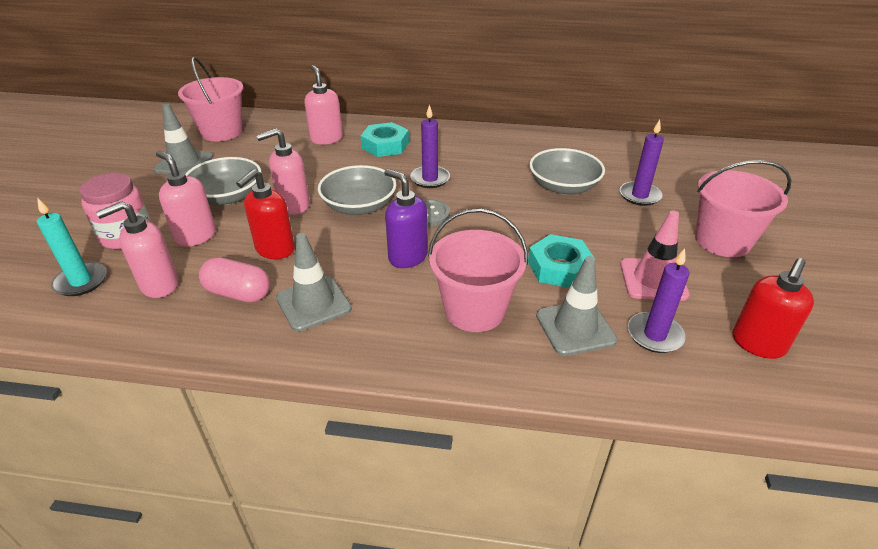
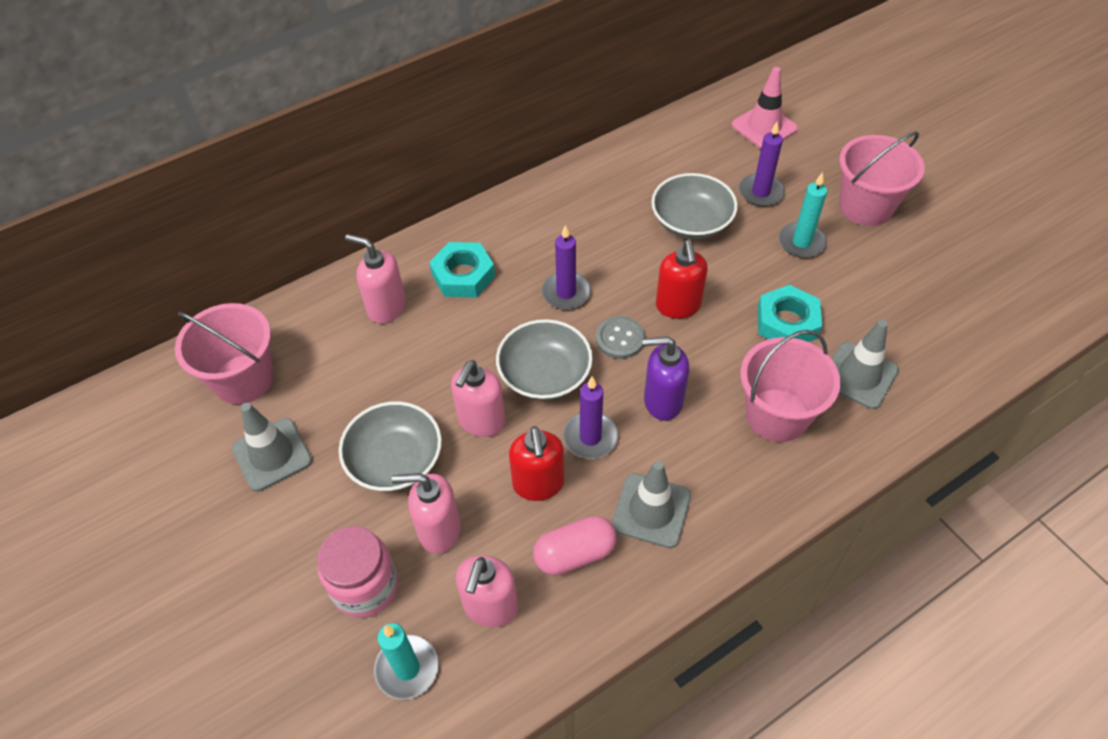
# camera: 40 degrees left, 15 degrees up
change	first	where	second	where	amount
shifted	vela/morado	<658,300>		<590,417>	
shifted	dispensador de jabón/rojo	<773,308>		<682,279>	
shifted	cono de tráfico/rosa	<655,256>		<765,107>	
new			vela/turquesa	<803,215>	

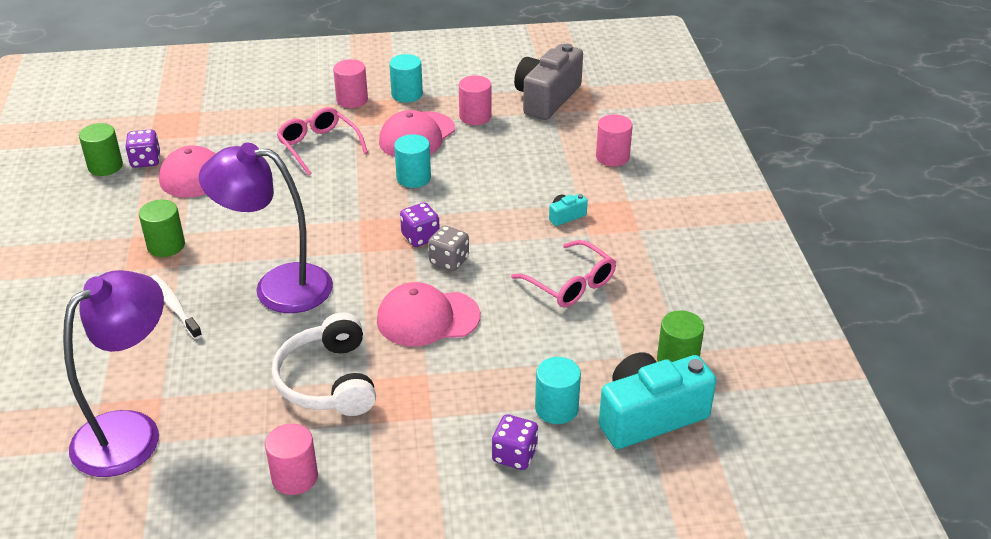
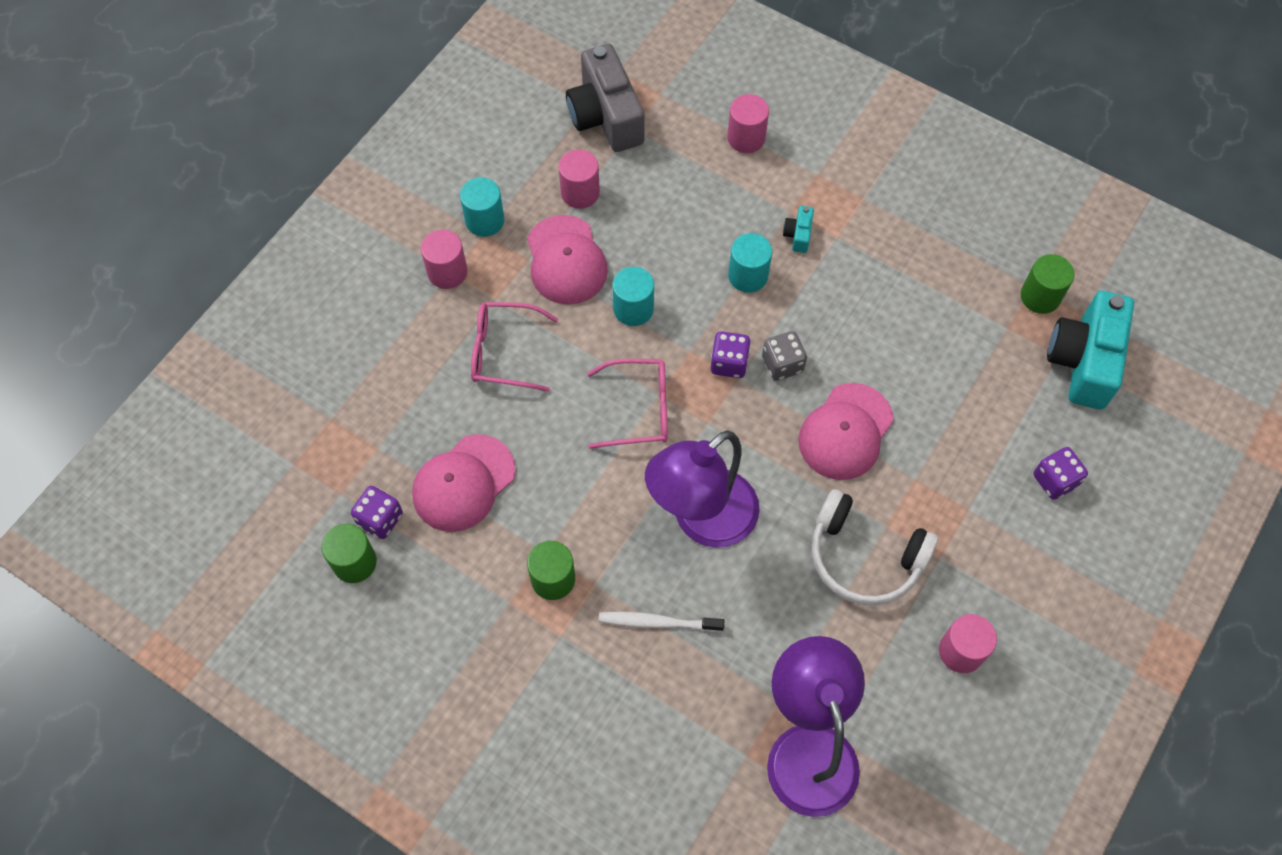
# camera: 50 degrees left, 25 degrees up
change	first	where	second	where	amount
shifted	gafas/rosa	<563,274>		<627,404>	
shifted	cilindro/turquesa	<558,390>		<750,263>	

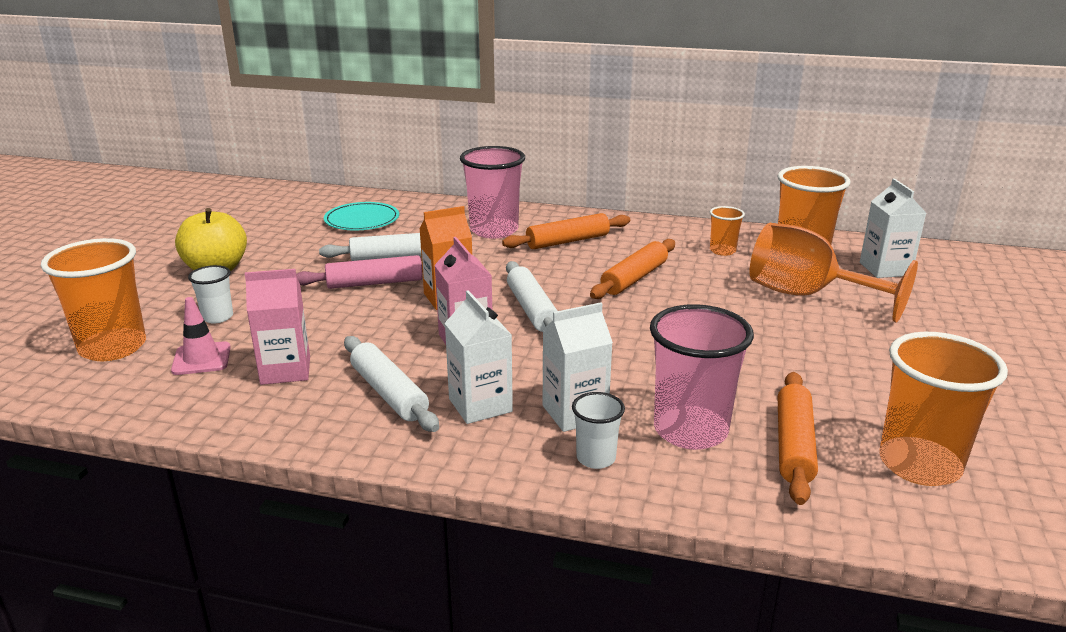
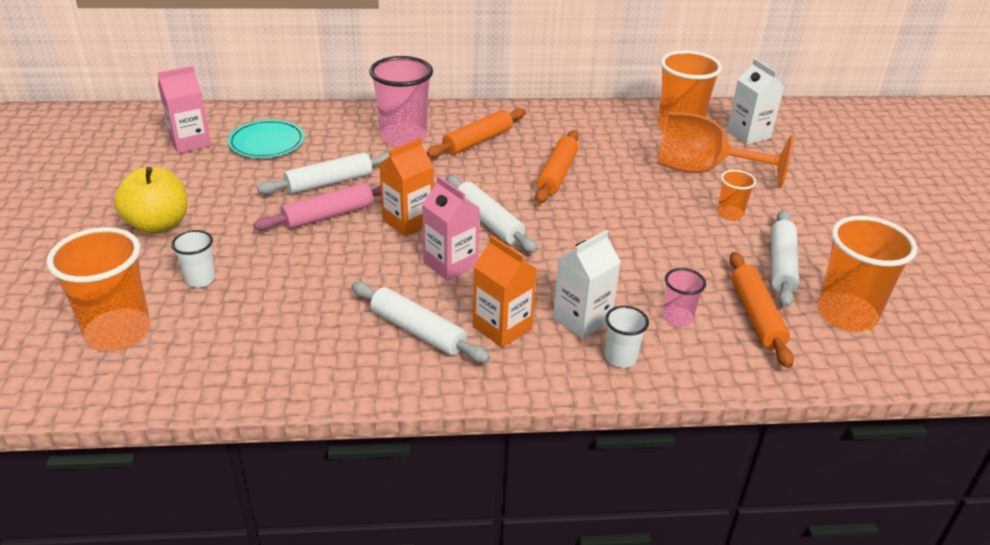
# camera: 20 degrees left, 10 degrees up
change	first	where	second	where	amount
shifted	cartón de leche/rosa	<277,327>		<184,109>	
repainted	cartón de leche/blanco	<479,357>	cartón de leche/naranja	<505,291>	
scaled	vaso/rosa	<702,377>		<684,297>	x0.51
shifted	vaso/naranja	<727,231>		<736,195>	
new			rodillo/blanco	<785,259>	
gone	cono de tráfico/rosa	<201,336>			

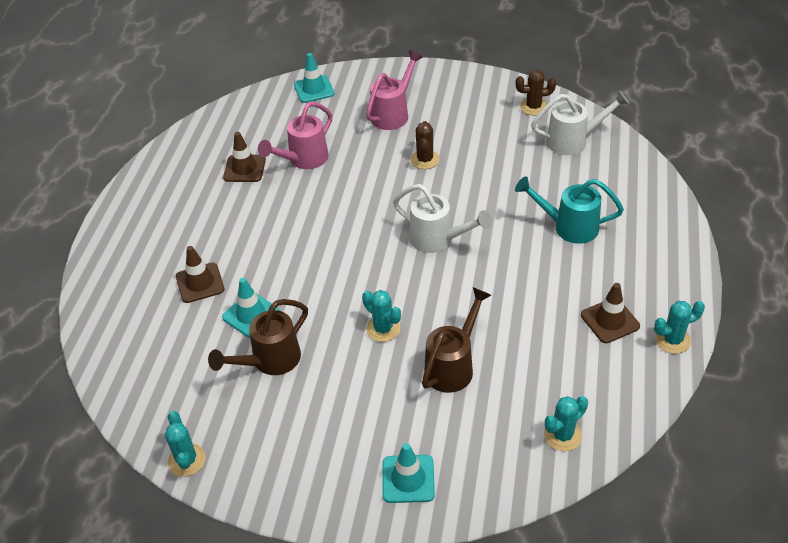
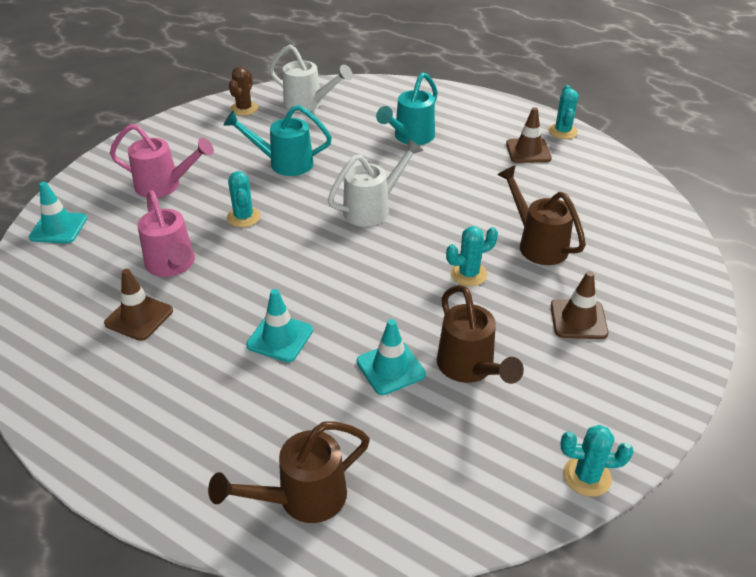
# camera: 70 degrees left, 5 degrees down
change	first	where	second	where	amount
rotated	regadera/rosa	<394,90>		<162,161>	135 degrees clockwise
new			regadera/marrón	<289,472>	
new			regadera/turquesa	<277,140>	
shifted	cactus/turquesa	<566,423>		<244,199>	
shifted	cono de tráfico/turquesa	<409,473>		<279,325>	
rotated	regadera/blanco	<580,122>		<311,78>	105 degrees clockwise
shifted	cono de tráfico/marrón	<200,274>		<579,305>	
gone	cactus/marrón	<425,145>			

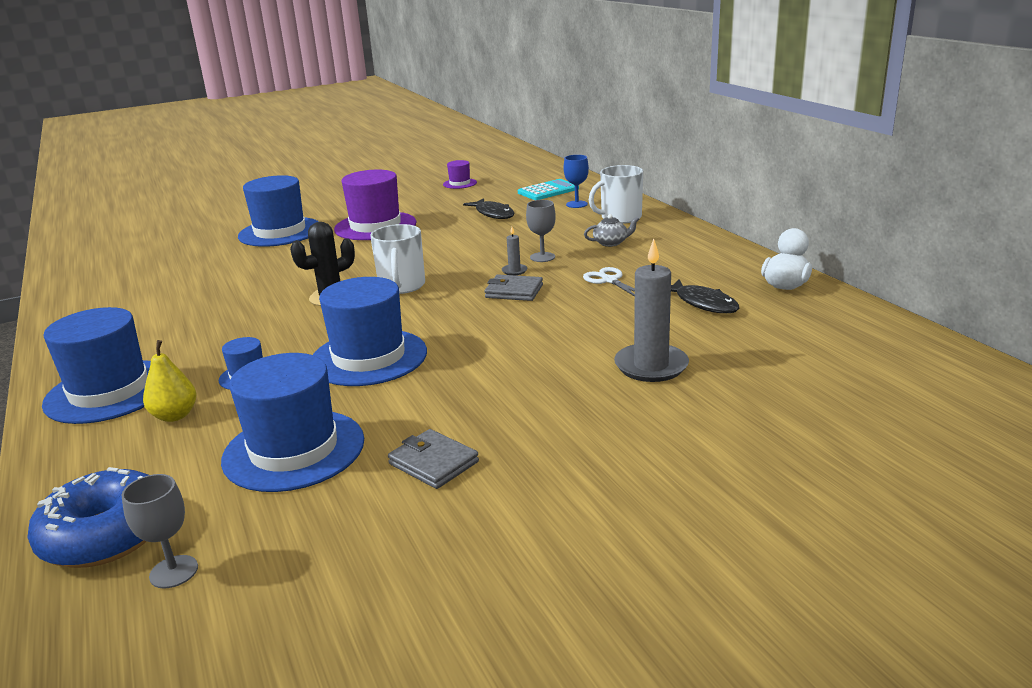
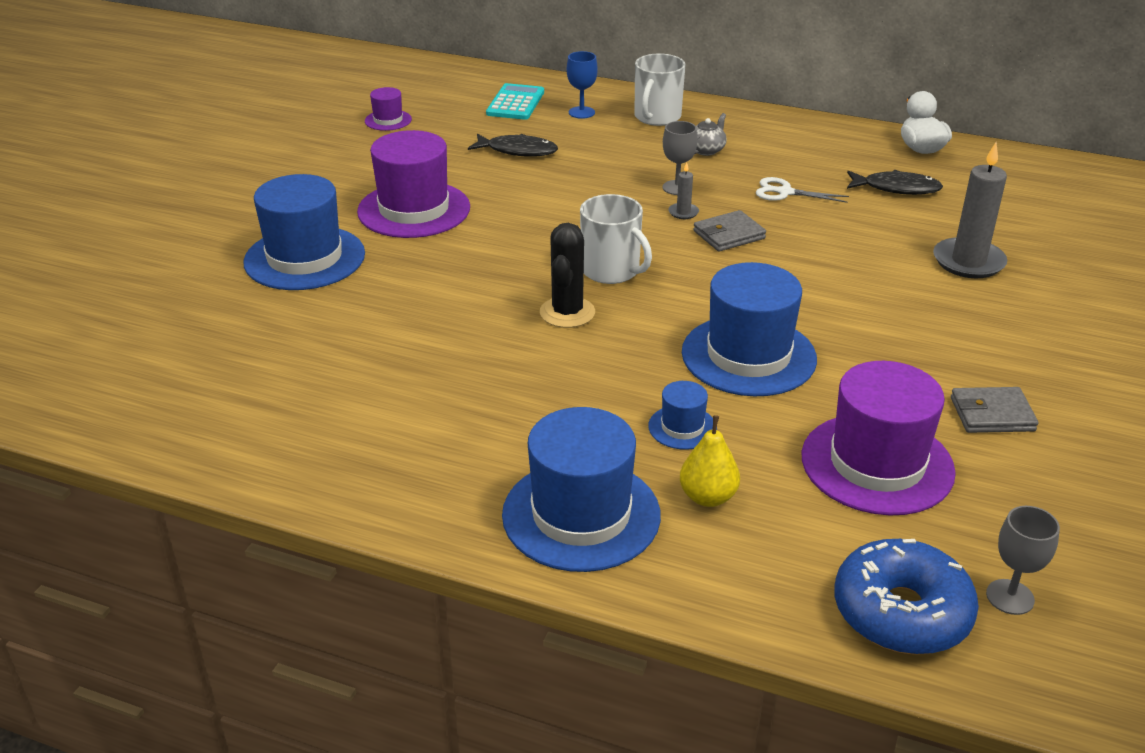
# camera: 45 degrees left, 10 degrees up
change	first	where	second	where	amount
repainted	sombrero/azul	<292,422>	sombrero/morado	<879,438>	

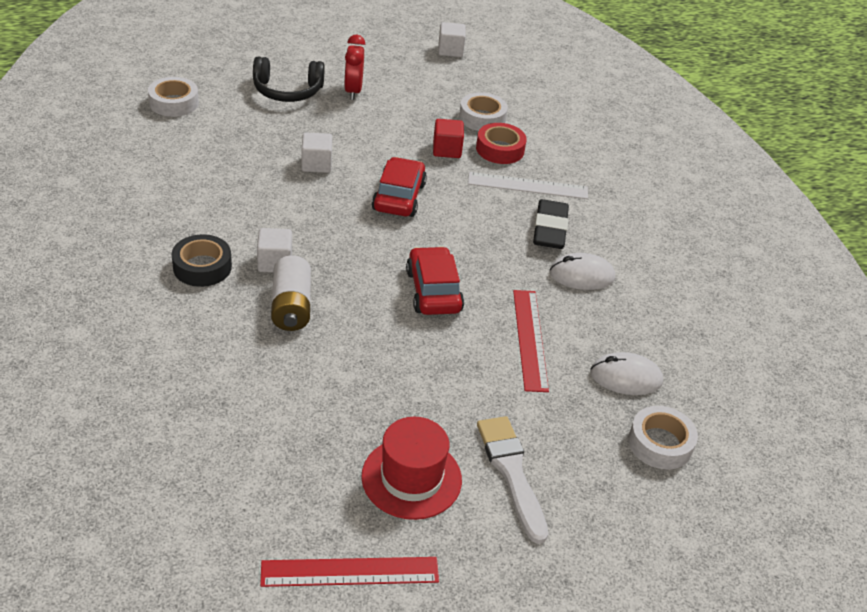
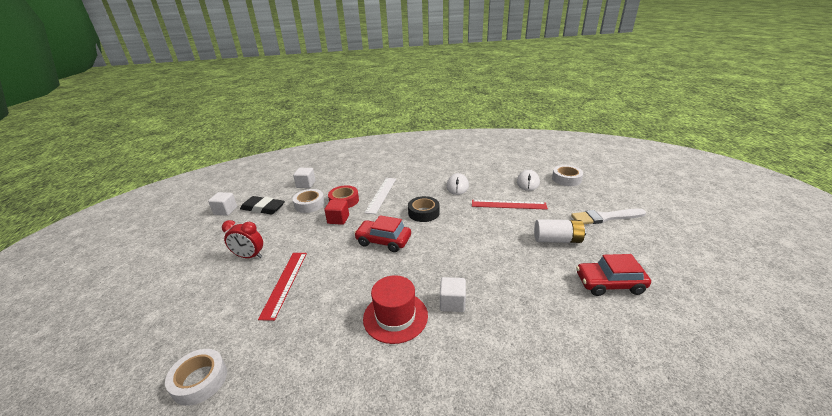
# camera: 75 degrees left, 10 degrees down
change	first	where	second	where	amount
shifted	goma de borrar/negro	<551,224>		<262,205>	
shifted	regla/rojo	<349,572>		<282,287>	
shifted	cubo/blanco	<316,152>		<304,178>	
shifted	sombrero/rojo	<411,468>		<395,309>	
shifted	cinta adhesiva/negro	<202,260>		<424,209>	
shifted	pila/blanco	<291,293>		<560,231>	
shifted	coche/rojo	<435,280>		<613,275>	
gone	auriculares/negro	<289,79>			

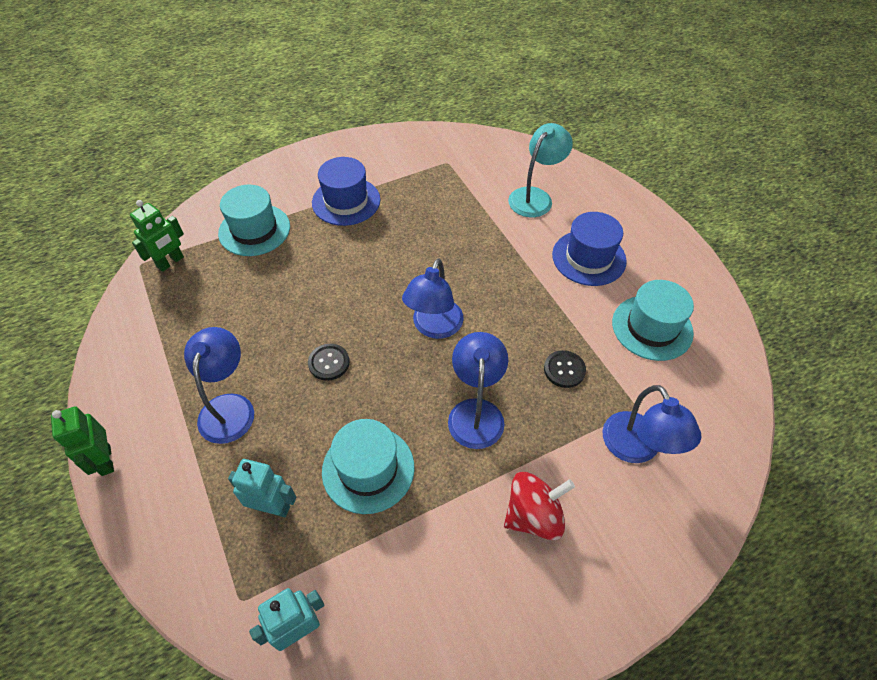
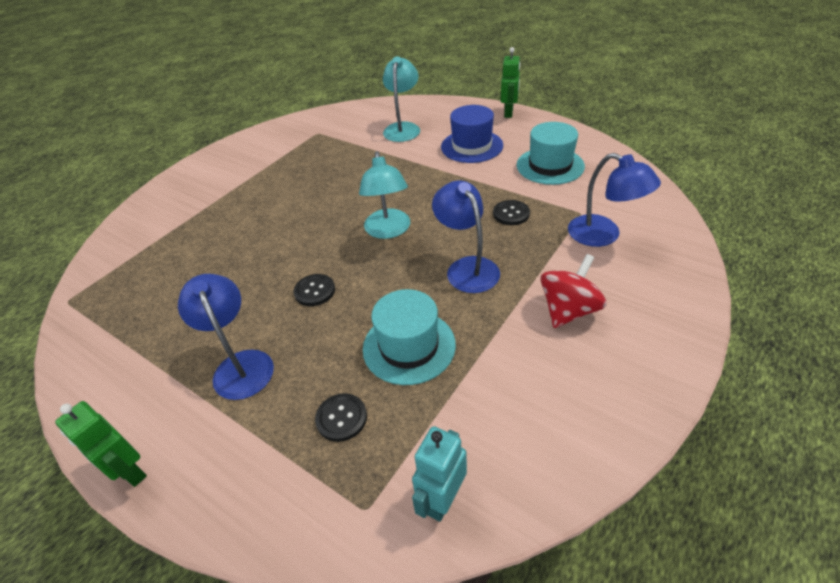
# camera: 25 degrees left, 10 degrees down
change	first	where	second	where	amount
swapped	robot/turquesa	<262,488>	botón/negro	<341,417>	
repainted	lámpara/azul	<433,299>	lámpara/turquesa	<384,195>	
shifted	robot/verde	<157,236>		<511,82>	
gone	sombrero/turquesa	<254,220>			
gone	sombrero/azul	<346,191>			

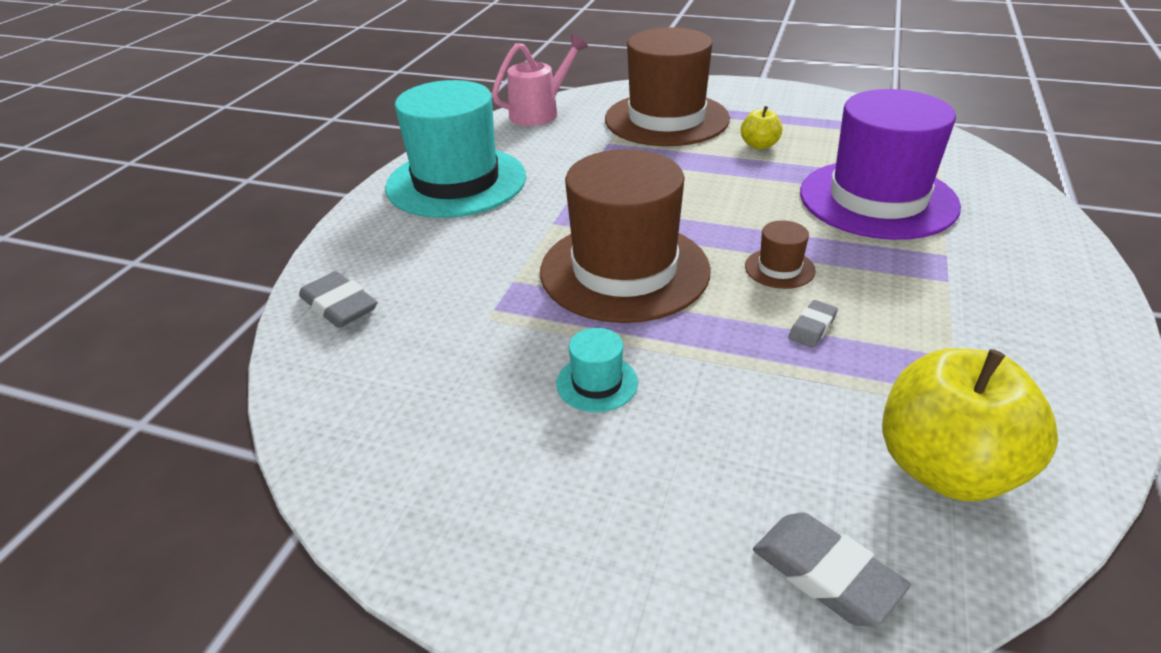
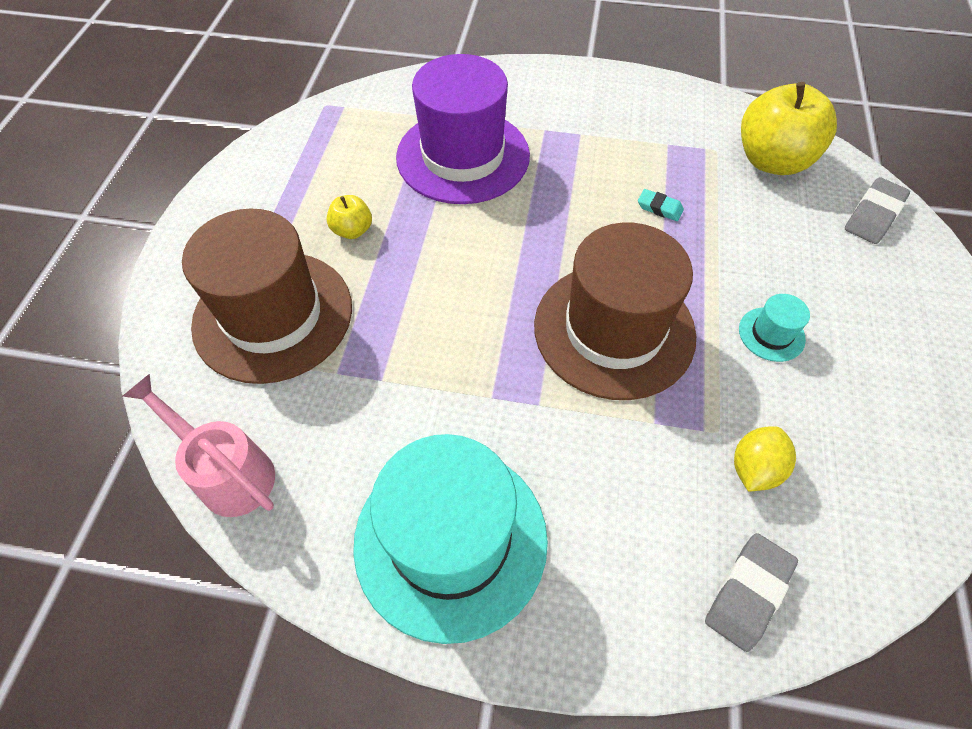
# camera: 100 degrees left, 20 degrees up
change	first	where	second	where	amount
repainted	goma de borrar/gris	<813,324>	goma de borrar/turquesa	<661,205>	
new			limón/amarillo	<765,459>	
gone	sombrero/marrón	<780,254>			

